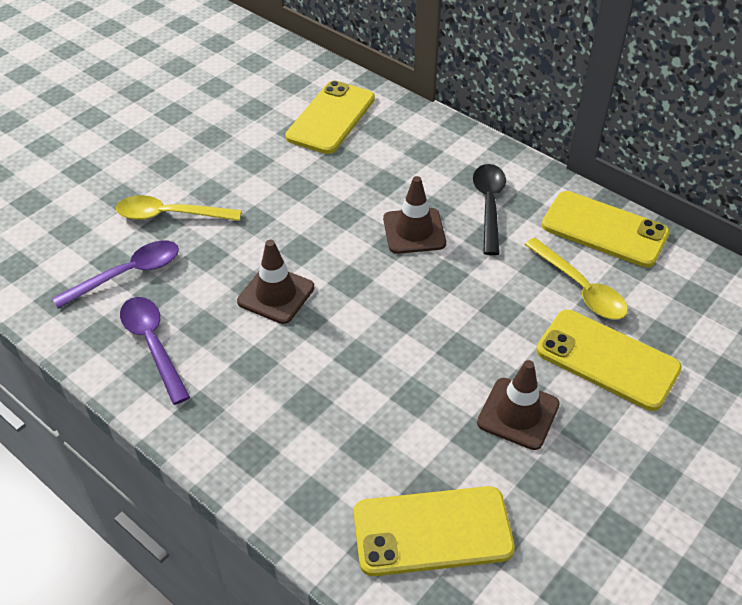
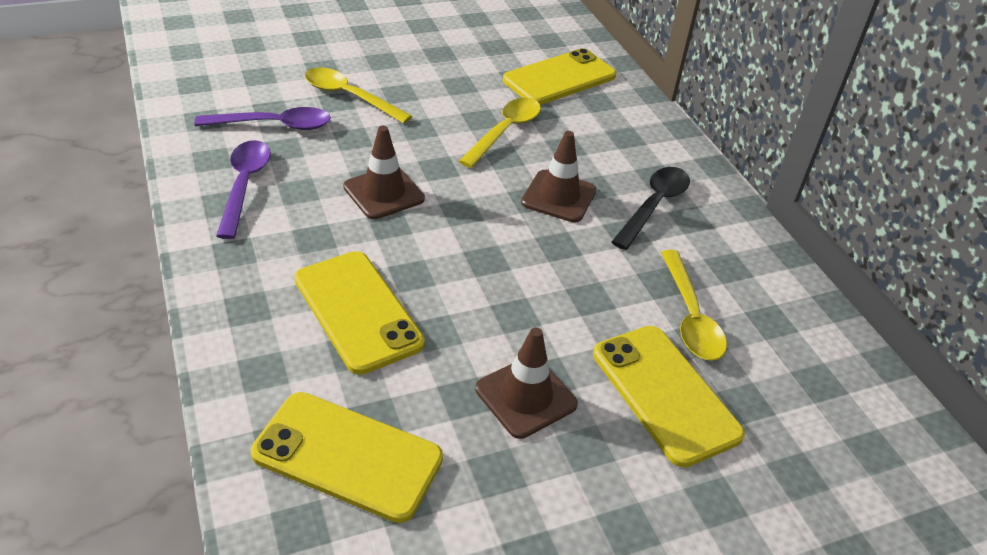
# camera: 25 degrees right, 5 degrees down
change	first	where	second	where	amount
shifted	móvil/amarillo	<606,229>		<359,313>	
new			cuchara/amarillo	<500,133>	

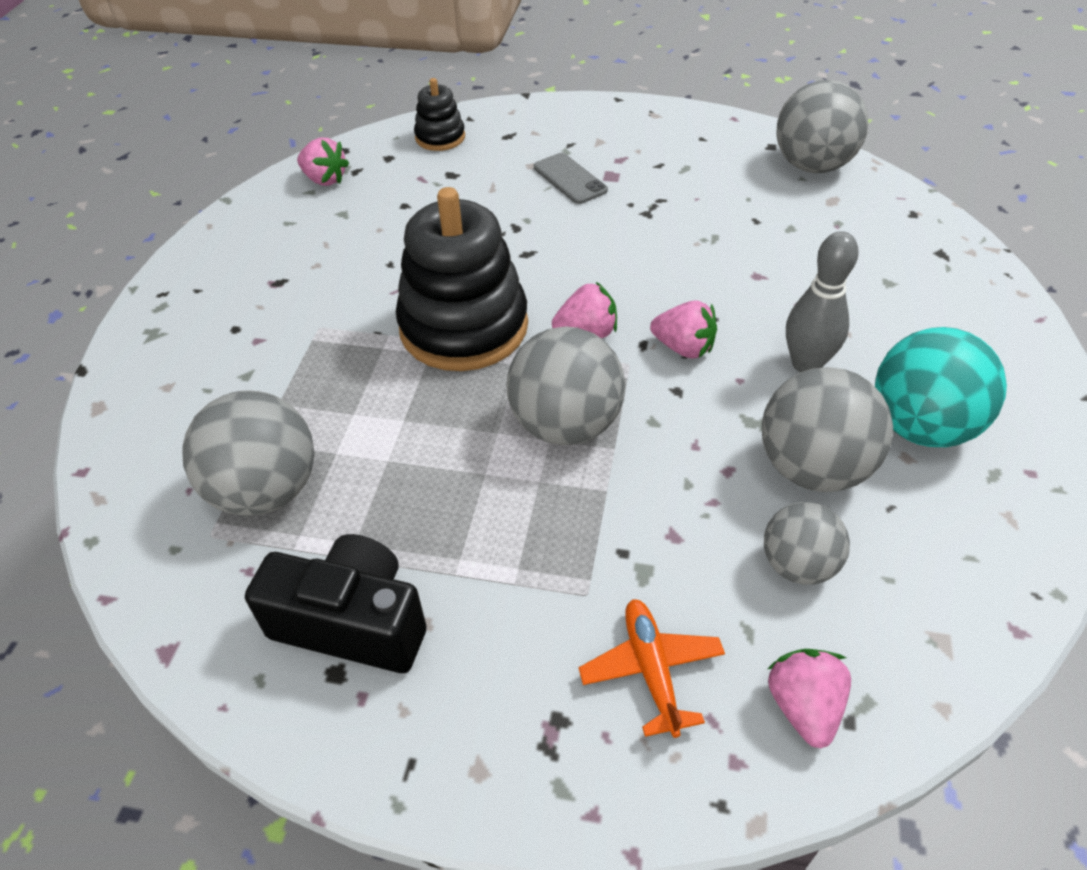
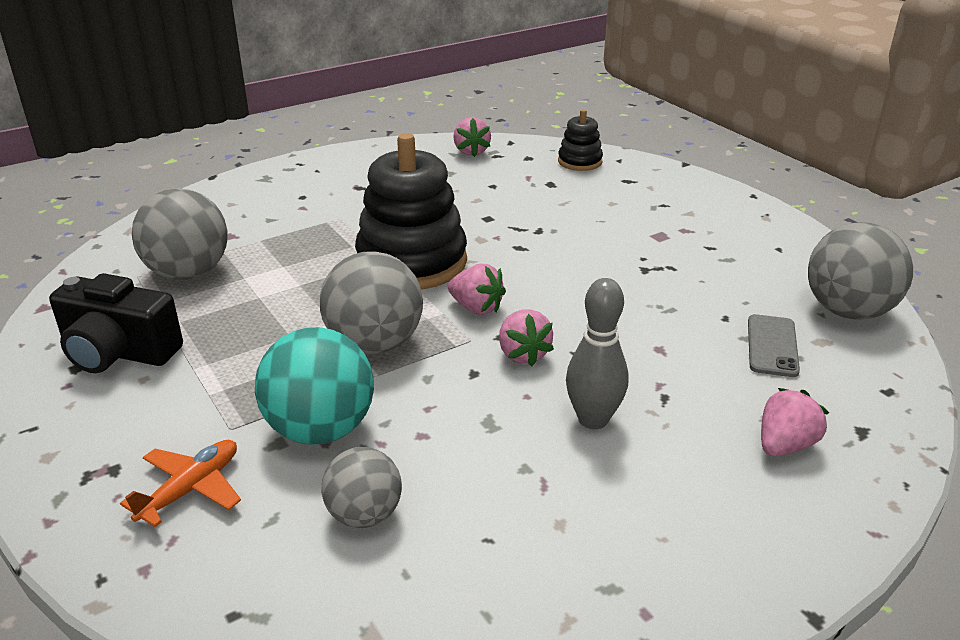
# camera: 45 degrees right, 15 degrees down
change	first	where	second	where	amount
rotated	cámara/negro	<335,603>		<116,323>	135 degrees clockwise
shifted	pelota/turquesa	<941,387>		<314,386>	
shifted	móvil/gris	<571,178>		<774,345>	
shifted	fresa/rosa	<809,698>		<795,422>	
gone	pelota/gris	<827,429>			

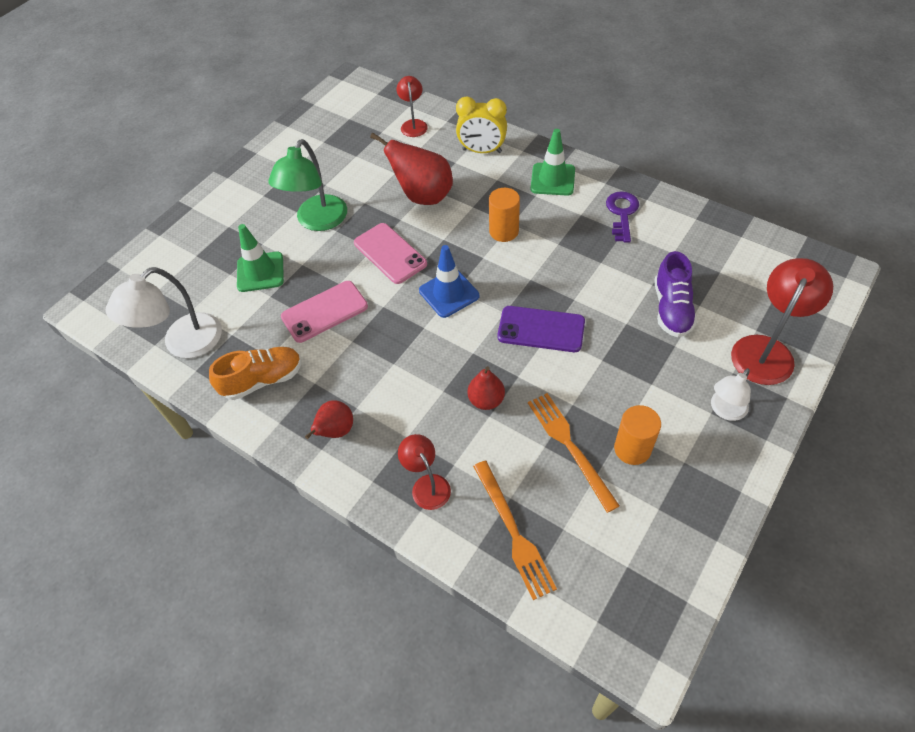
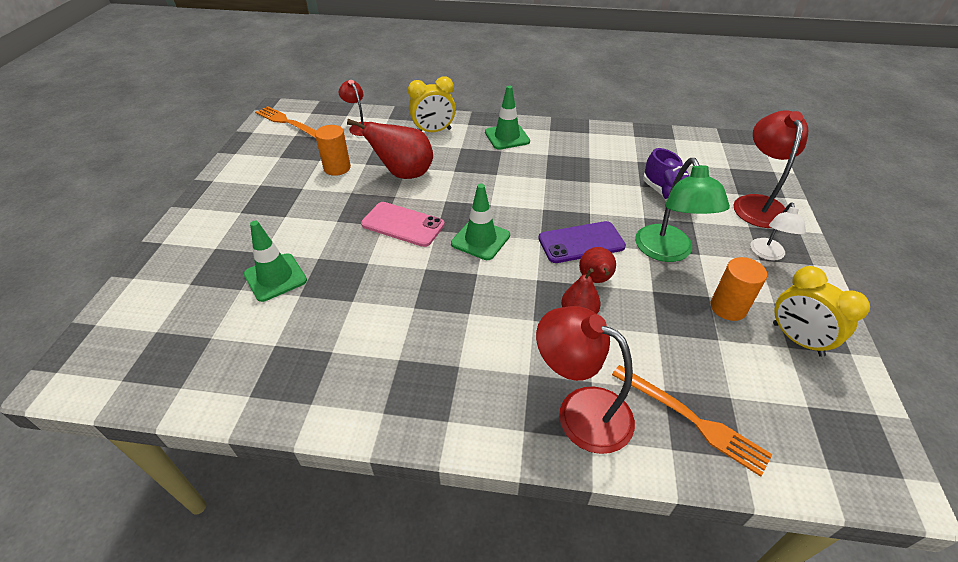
# camera: 30 degrees left, 10 degrees down
change	first	where	second	where	amount
shifted	tenedor/naranja	<574,453>		<285,122>	
shifted	cilindro/naranja	<504,215>		<333,150>	
repainted	cono de tráfico/azul	<449,281>	cono de tráfico/verde	<480,222>	
scaled	lámpara/rojo	<424,472>		<585,380>	x1.71
shifted	pera/rojo	<329,419>		<597,265>	
shifted	lámpara/verde	<307,185>		<682,210>	
new			despertador/amarillo	<821,311>	
gone	lámpara/blanco	<164,312>			
gone	zapato/naranja	<255,373>			
gone	móvil/rosa	<324,312>			
gone	llave/morado	<622,217>			

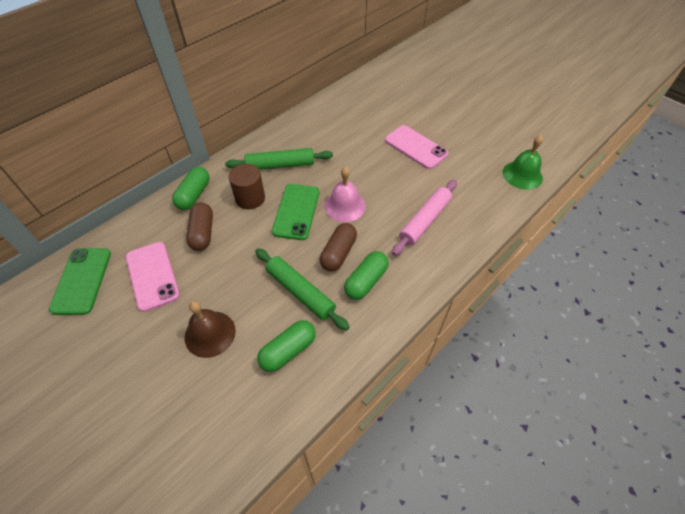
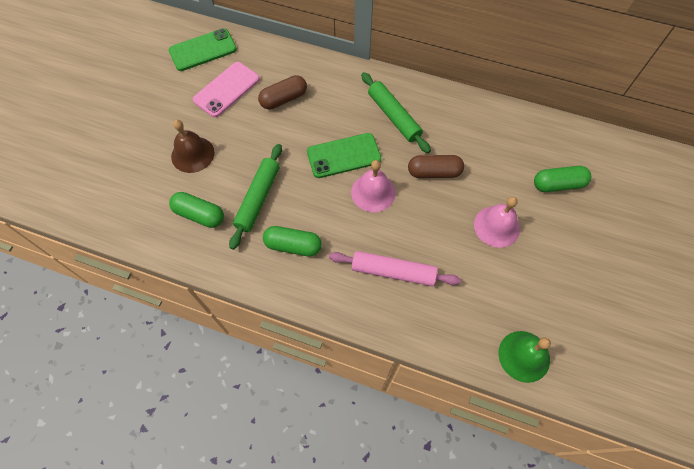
# camera: 65 degrees right, 10 degrees up
change	first	where	second	where	amount
shifted	cápsula/marrón	<338,247>		<436,166>	
swapped	móvil/rosa	<417,147>	campana/rosa	<497,222>	
shifted	cápsula/verde	<191,188>		<562,179>	
gone	cilindro/marrón	<247,186>			

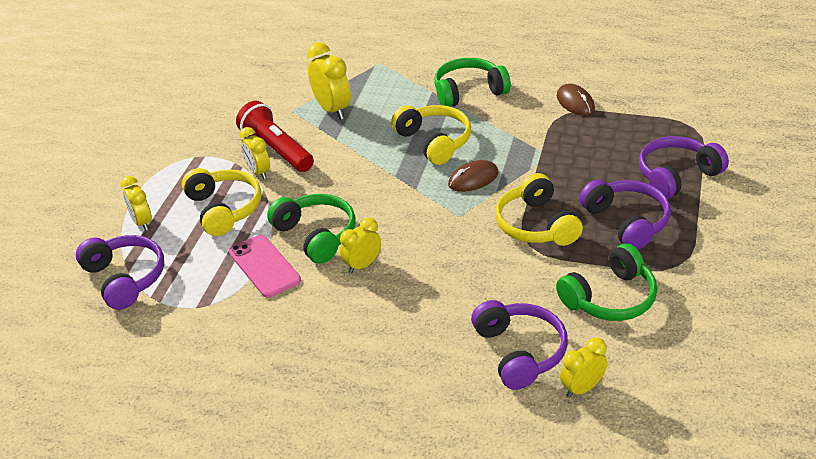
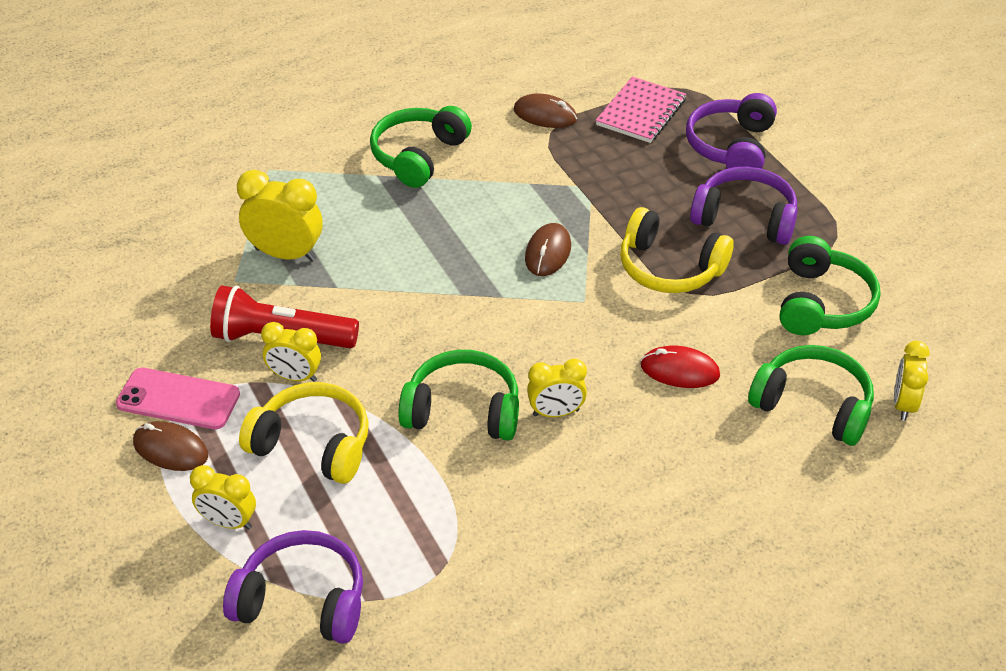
# camera: 45 degrees left, 5 degrees up
change	first	where	second	where	amount
shifted	móvil/rosa	<265,266>		<178,398>	
new			ratón/marrón	<170,446>	
rotated	despertador/amarillo	<360,245>		<557,388>	105 degrees counterclockwise
new			cuaderno/rosa	<641,109>	
new			ratón/rojo	<680,367>	
repainted	auriculares/morado	<519,345>	auriculares/verde	<811,395>	
gone	auriculares/amarillo	<431,135>			

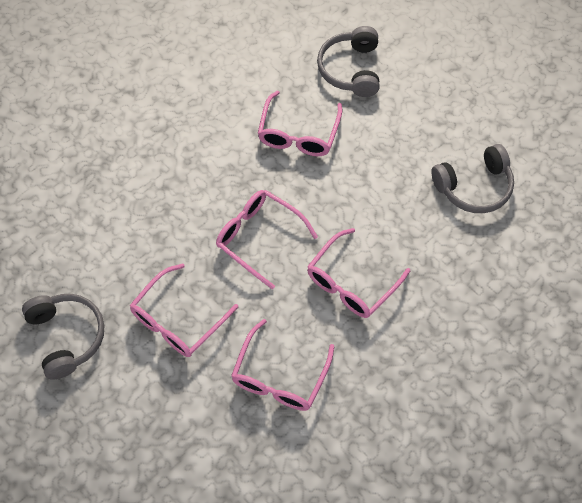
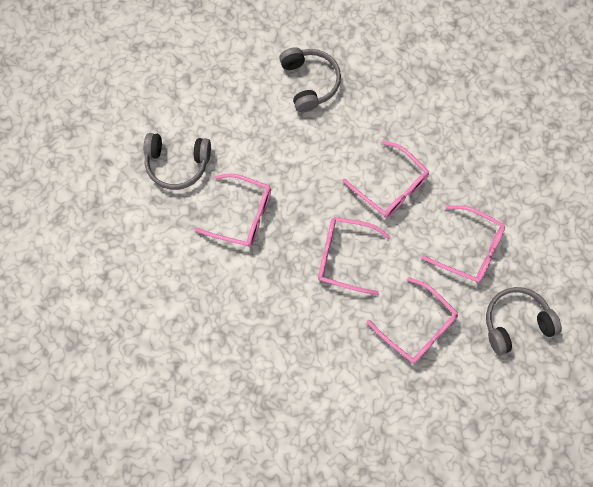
# camera: 85 degrees left, 10 degrees up
change	first	where	second	where	amount
rotated	gafas/rosa	<267,239>		<354,256>	60 degrees clockwise
shifted	auriculares/gris	<63,337>		<524,321>	

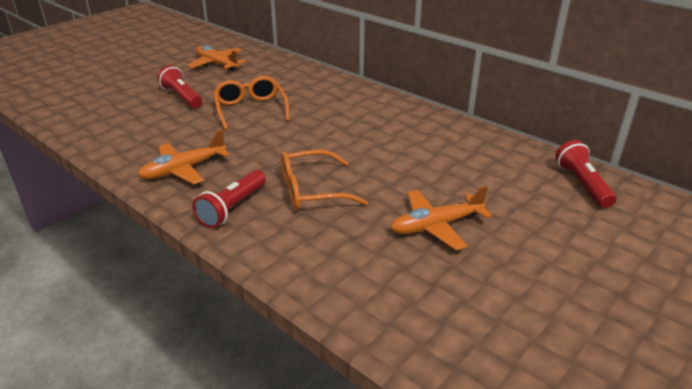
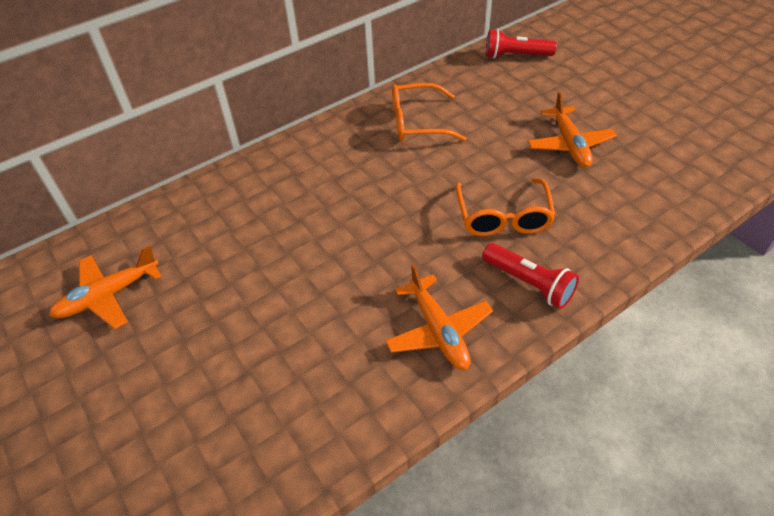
# camera: 75 degrees left, 15 degrees up
change	first	where	second	where	amount
shifted	gafas/naranja	<251,103>		<429,112>	
gone	lámpara de mano/rojo	<179,86>			

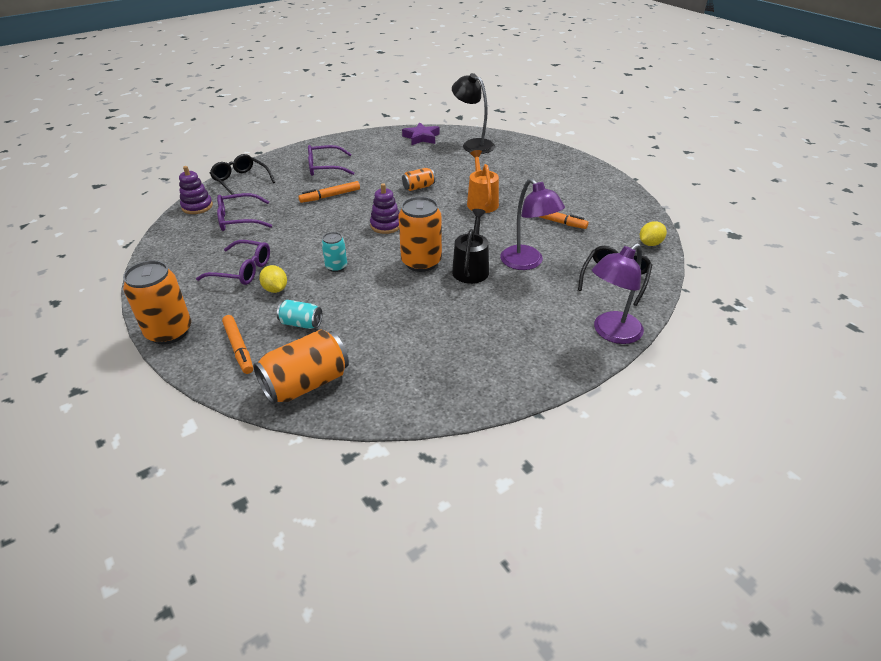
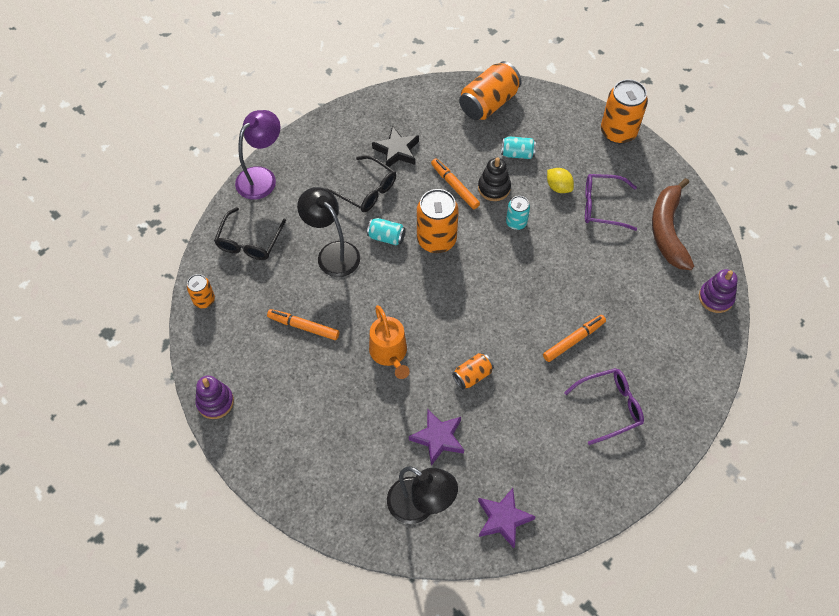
# camera: 170 degrees right, 20 degrees up
change	first	where	second	where	amount
swapped	limón/amarillo	<653,233>	lata/naranja	<201,291>	
shifted	juguete apilable/morado	<384,208>		<214,397>	
repainted	lámpara/morado	<532,224>	lámpara/negro	<328,232>	
shifted	gafas/negro	<242,174>		<361,183>	
swapped	regadera/negro	<470,246>	lata/turquesa	<386,231>	
new			estrella/negro	<395,146>	
new			estrella/morado	<436,437>	
shifted	rotulador/naranja	<237,344>		<455,183>	
new			juguete apilable/negro	<494,179>	
new			plátano/marrón	<673,224>	
gone	gafas/morado	<244,212>			

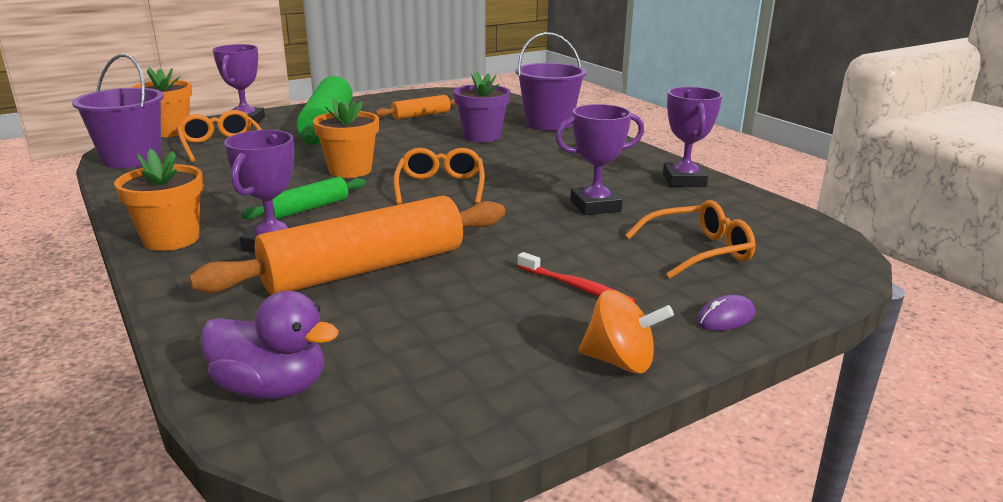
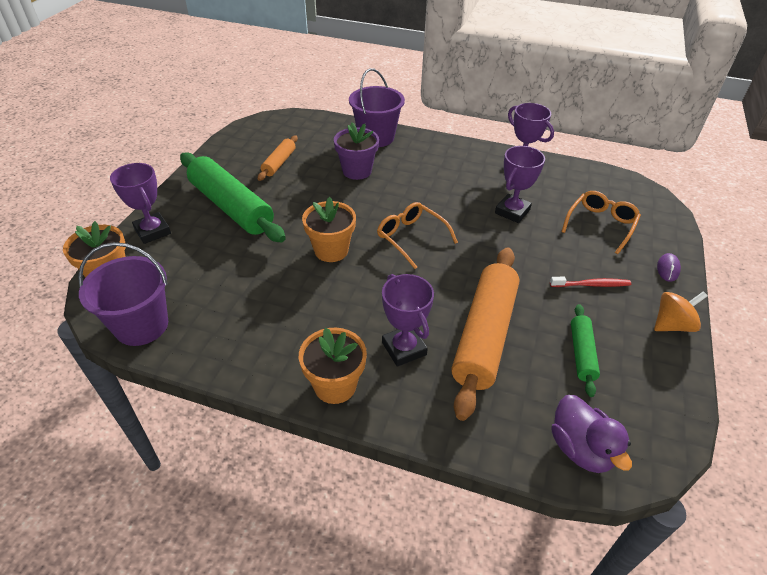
# camera: 40 degrees left, 20 degrees up
change	first	where	second	where	amount
rotated	pato/morado	<269,345>		<592,434>	90 degrees clockwise
shifted	rodillo/verde	<303,198>		<585,350>	
gone	gafas/naranja	<219,136>			

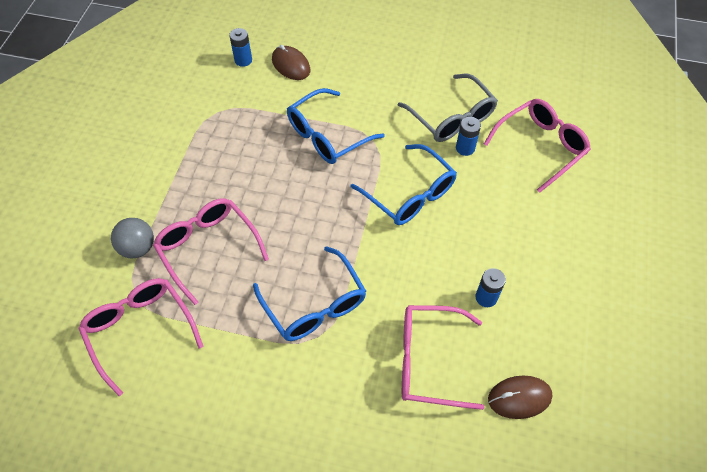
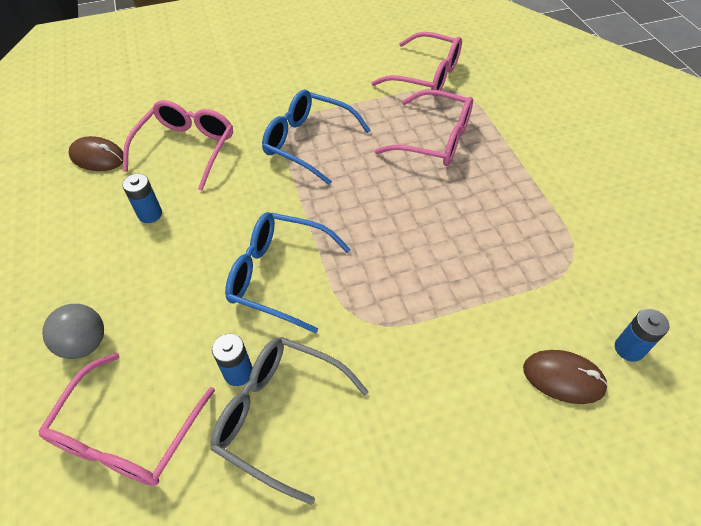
# camera: 150 degrees right, 5 degrees down
change	first	where	second	where	amount
shifted	pelota/gris	<132,238>		<73,331>	
rotated	ratón/marrón	<520,397>		<96,153>	60 degrees clockwise
rotated	gafas/rosa	<443,357>		<178,145>	45 degrees counterclockwise
gone	gafas/azul	<336,126>			

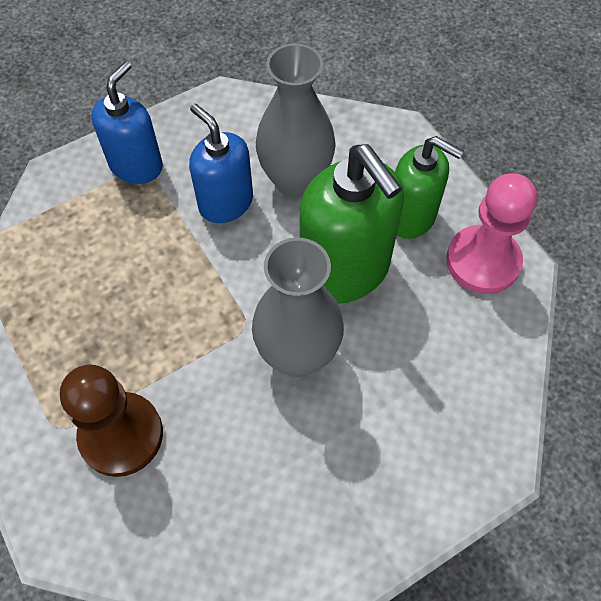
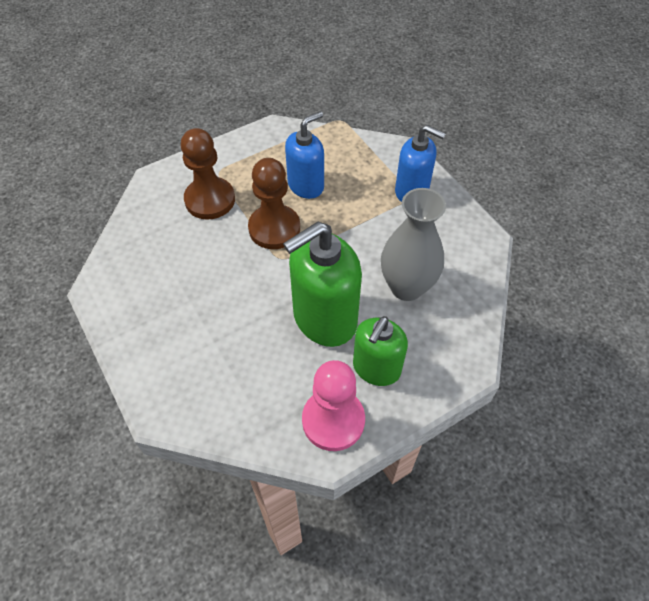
# camera: 90 degrees right, 5 degrees down
change	first	where	second	where	amount
new			peón/marrón	<274,203>	
shifted	dispensador de jabón/azul	<221,163>		<304,155>	
gone	florero/gris	<298,307>			

